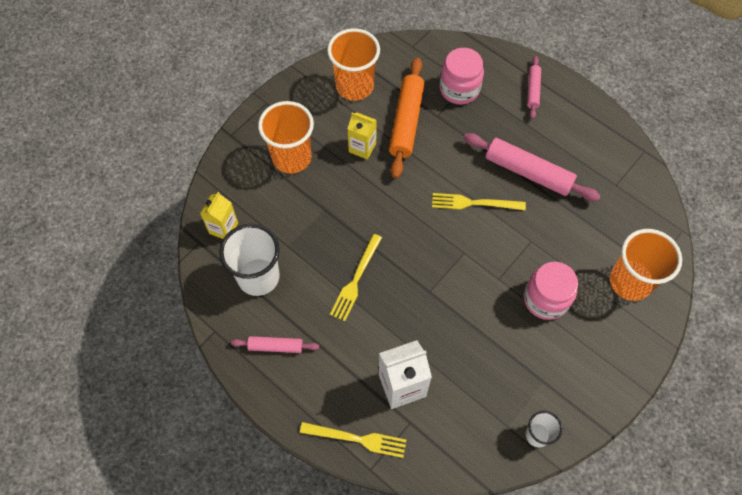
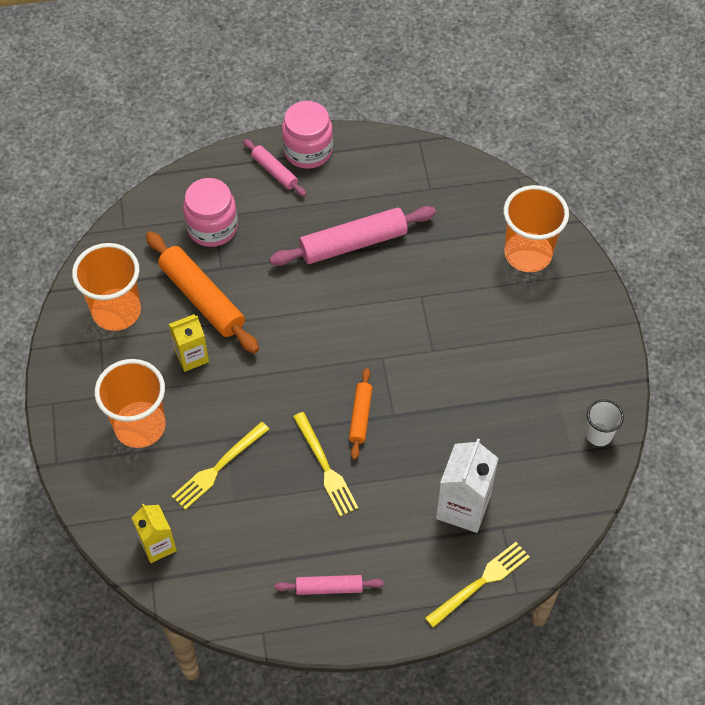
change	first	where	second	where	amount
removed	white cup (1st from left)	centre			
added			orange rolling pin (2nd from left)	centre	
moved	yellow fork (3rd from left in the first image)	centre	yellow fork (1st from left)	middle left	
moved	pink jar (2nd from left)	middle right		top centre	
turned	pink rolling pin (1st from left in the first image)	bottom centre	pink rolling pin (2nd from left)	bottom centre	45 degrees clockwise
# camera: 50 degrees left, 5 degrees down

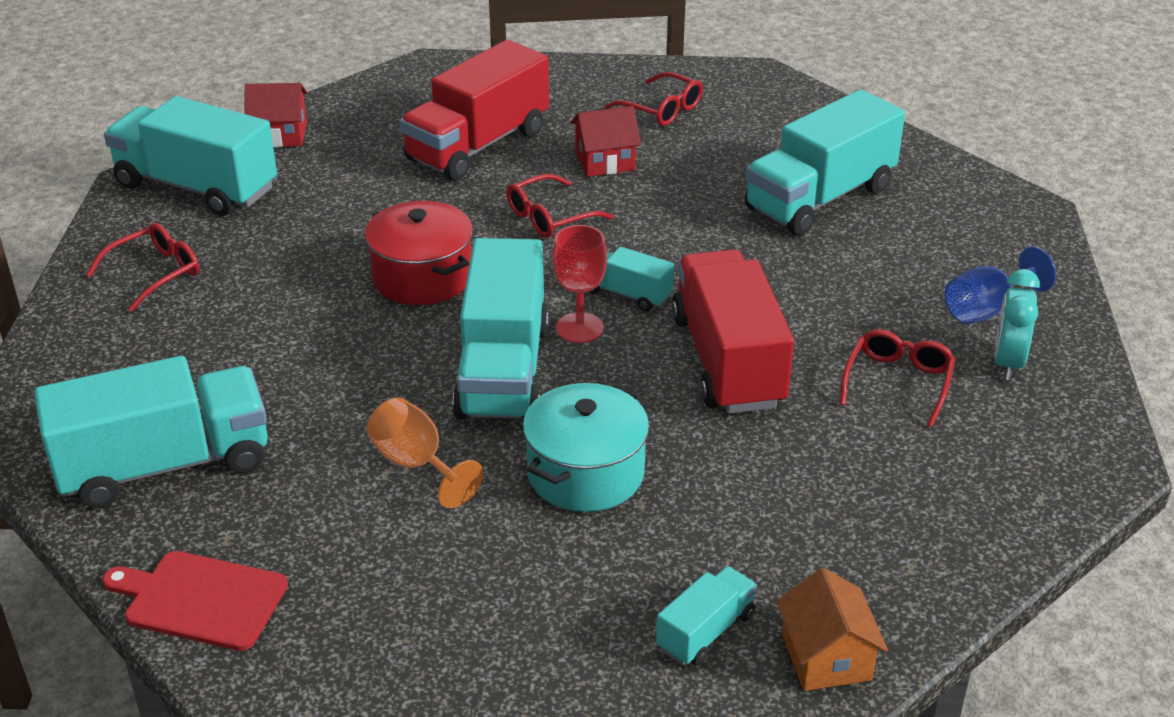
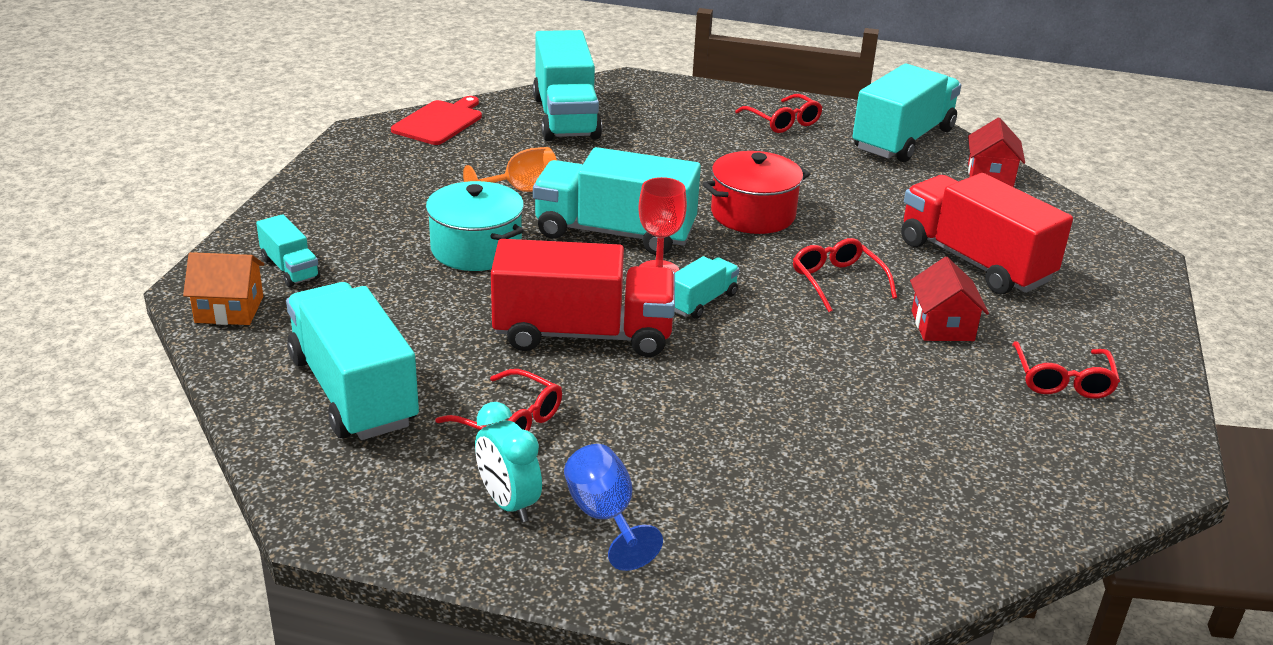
change	first	where	second	where	amount
moved	turquoise truck (6th from left in the first image)	top right	turquoise truck (2nd from left)	middle left	
turned	red glasses (3rd from left in the first image)	top centre	red glasses (4th from left)	middle right	45 degrees counterclockwise
turned	turquoise clock	middle right		bottom centre	150 degrees counterclockwise
# camera: 100 degrees right, 5 degrees down

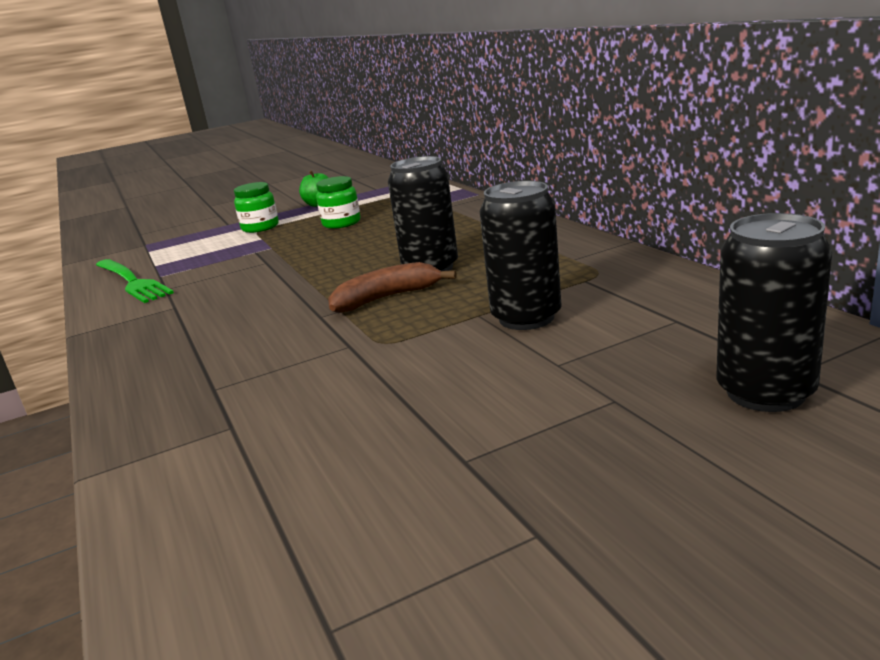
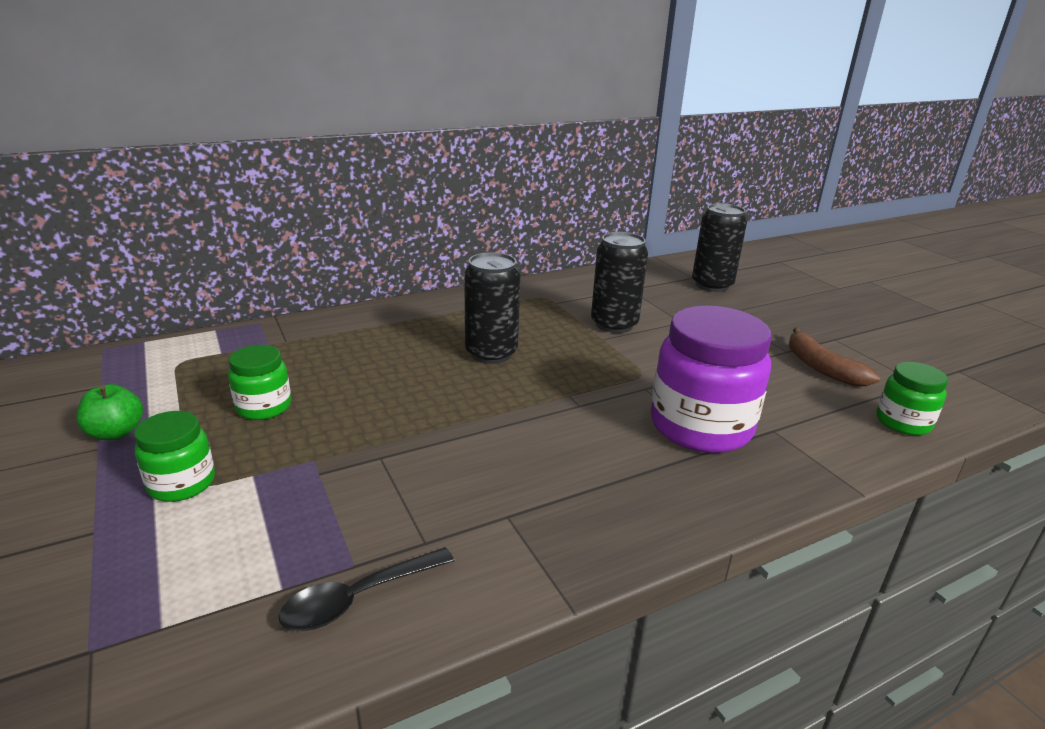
change	first	where	second	where	amount
added			purple jar	middle right	
added			green jar (3rd from left)	middle right	
moved	brown banana	centre		middle right	
replaced	green fork	middle left	black spoon	bottom centre	
# camera: 95 degrees left, 5 degrees up

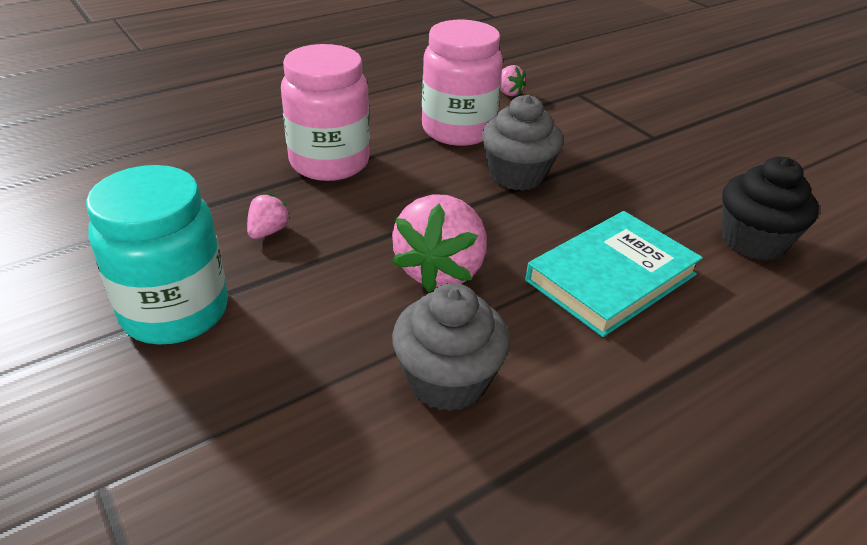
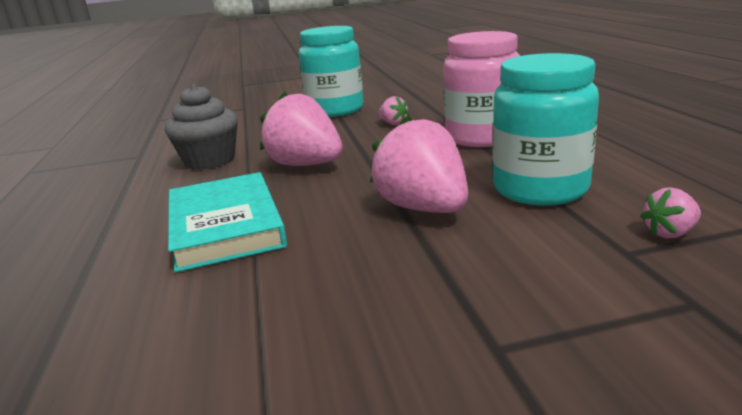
change	first	where	second	where	amount
removed	black cupcake	middle right			
replaced	grey cupcake (2nd from left)	top centre	pink strawberry (3rd from left)	centre	
recoloured	pink jar (2nd from left)	top centre	turquoise jar (2nd from left)	top right	
# camera: 115 degrees right, 15 degrees down

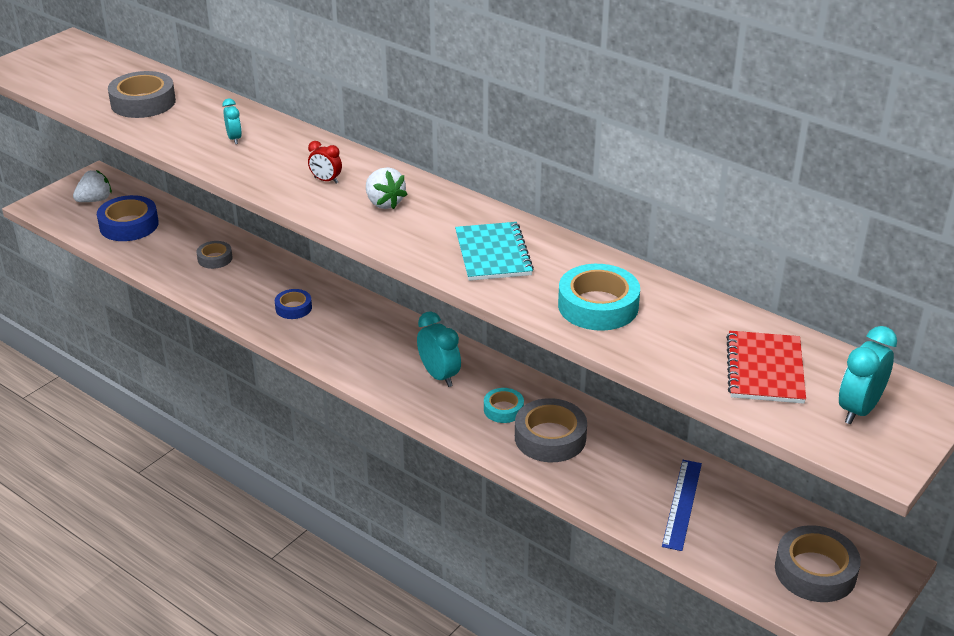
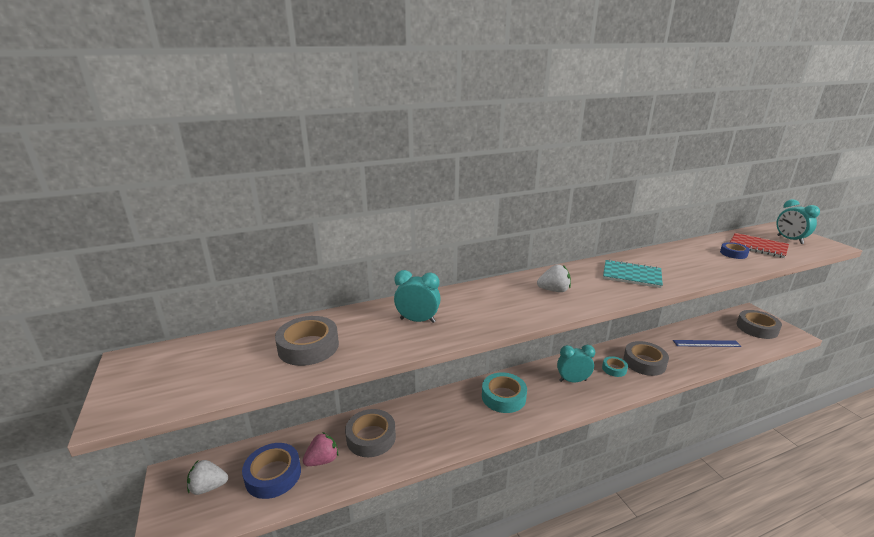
change	first	where	second	where	amount
removed	red clock	top centre			
added			pink strawberry	bottom centre	
moved	blue tape (2nd from left)	middle left		middle right	
moved	turquoise tape (2nd from left in the first image)	centre	turquoise tape (1st from left)	bottom centre	
turned	white strawberry (1st from left)	top left		bottom left	90 degrees counterclockwise
turned	blue ruler	bottom right		middle right	45 degrees counterclockwise
resized	grey tape (2nd from left)	middle left		bottom centre	x1.74
resized	turquoise clock (1st from left)	top left		centre	x1.68
# camera: 60 degrees left, 10 degrees down

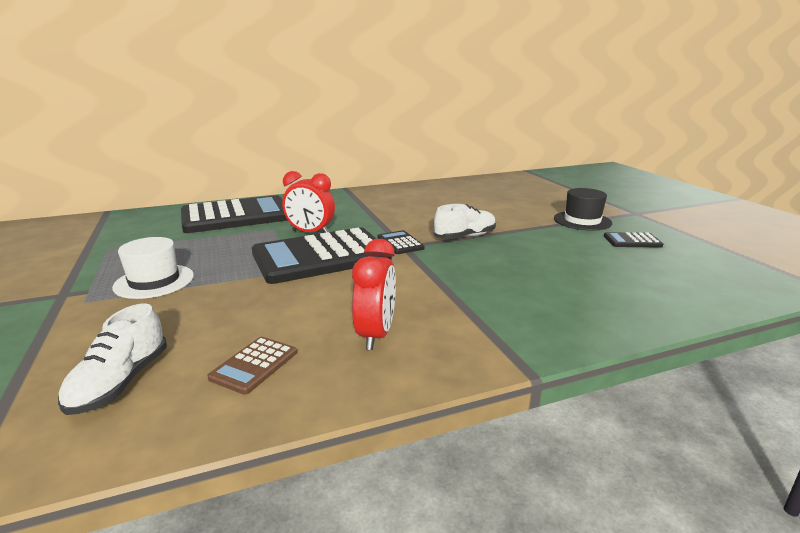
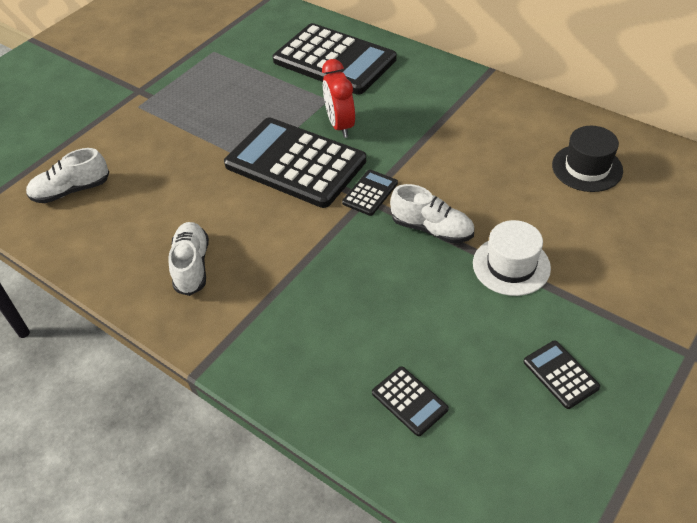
change	first	where	second	where	amount
removed	brown calculator	bottom left			
added			black calculator (4th from left)	bottom centre	
moved	white hat	middle left		middle right	
moved	black hat	middle right		top right	
replaced	red clock (2nd from left)	centre	white shoe (2nd from left)	middle left	
# camera: 60 degrees right, 25 degrees up

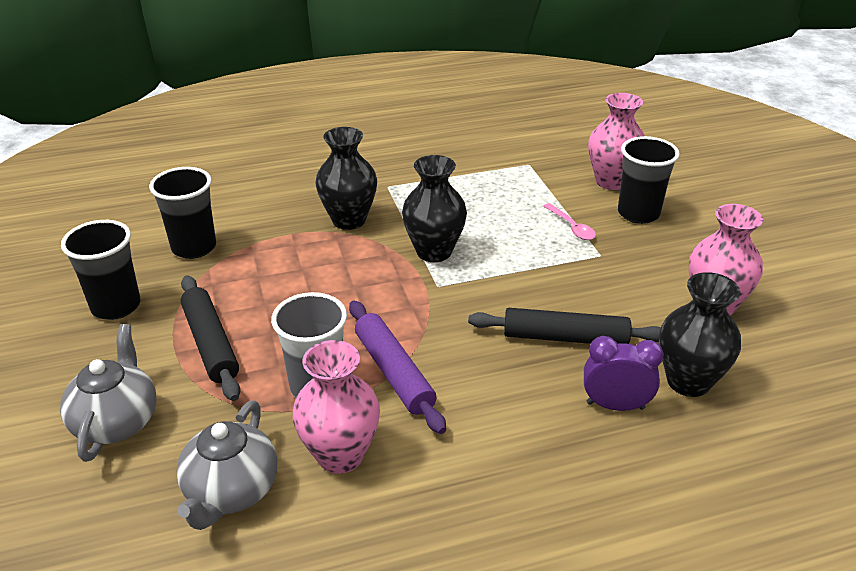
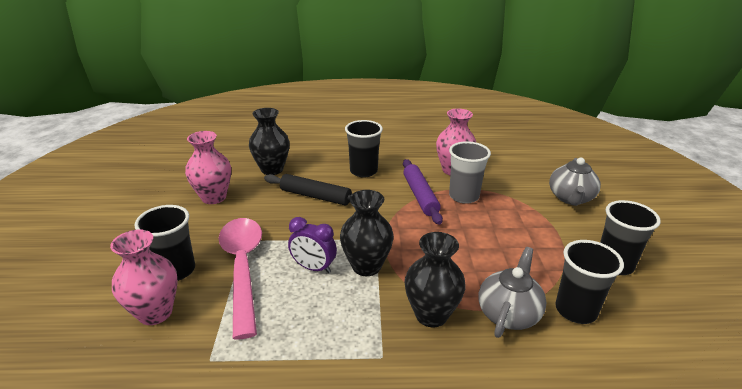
change	first	where	second	where	amount
removed	black rolling pin (1st from left)	middle left			
added			black cup (2nd from left)	centre	
moved	grey teapot (2nd from left in the first image)	bottom left	grey teapot (1st from left)	bottom right	
moved	purple clock	middle right		centre	
resized	pink spoon	centre		bottom left	x2.48
# camera: 165 degrees left, 5 degrees down

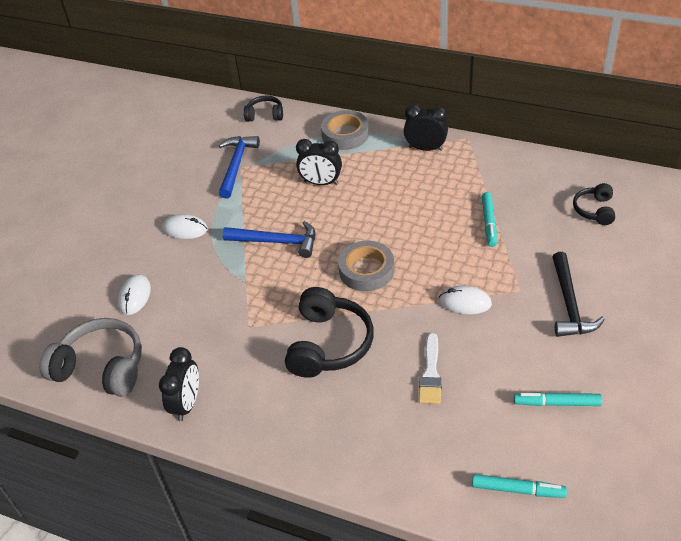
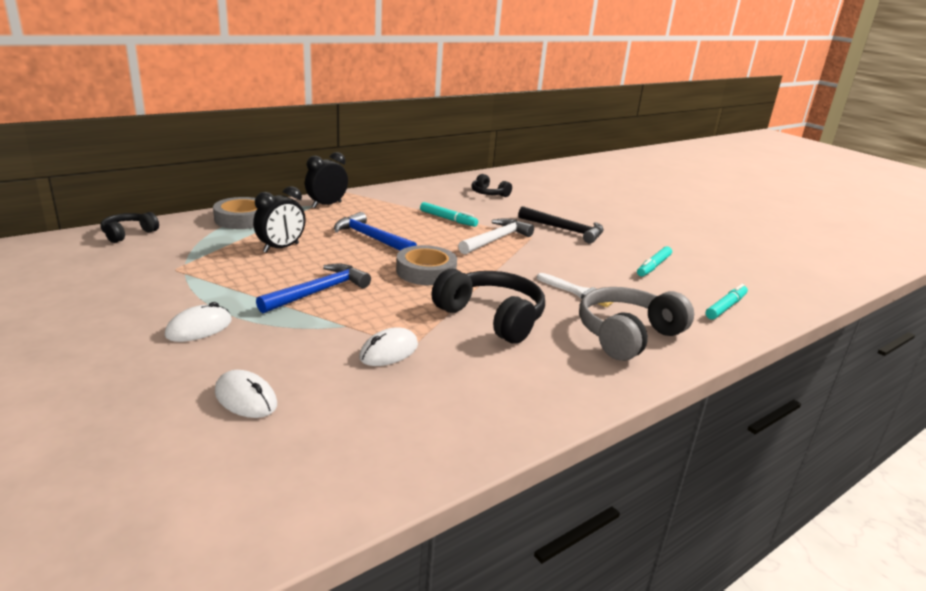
change	first	where	second	where	amount
removed	black clock (1st from left)	bottom left			
added			white hammer	centre	
moved	grey headphones	middle left		middle right	
moved	blue hammer (1st from left in the first image)	top centre	blue hammer (2nd from left)	centre	
moved	white mouse (3rd from left)	middle right		centre	
# camera: 65 degrees left, 20 degrees down

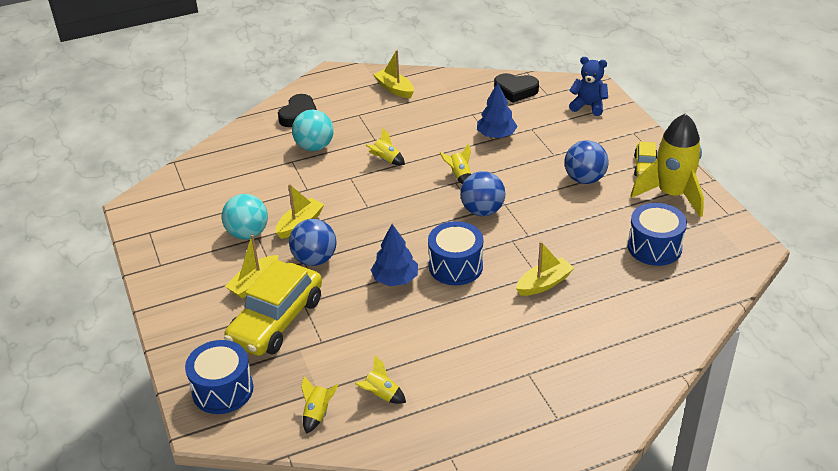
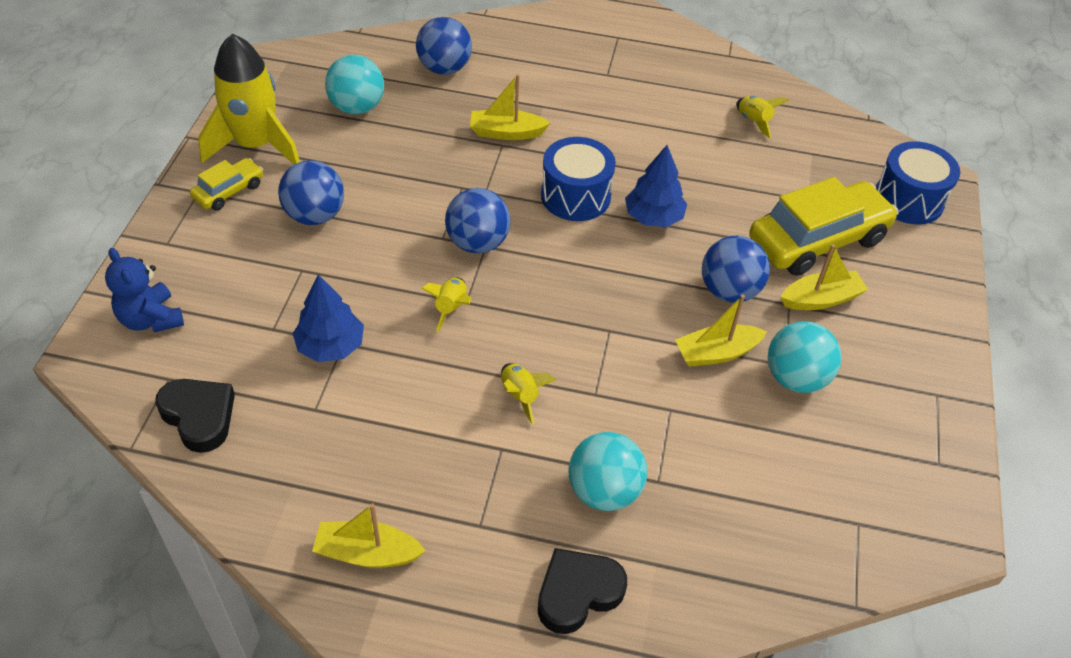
change	first	where	second	where	amount
removed	yellow rocket (1st from left)	bottom centre			
added			blue ball (2nd from left)	top centre	
replaced	blue drum (3rd from left)	middle right	turquoise ball (1st from left)	top left	
turned	yellow boat (3rd from left in the first image)	top centre	yellow boat (1st from left)	bottom centre	105 degrees clockwise
# camera: 150 degrees left, 10 degrees up

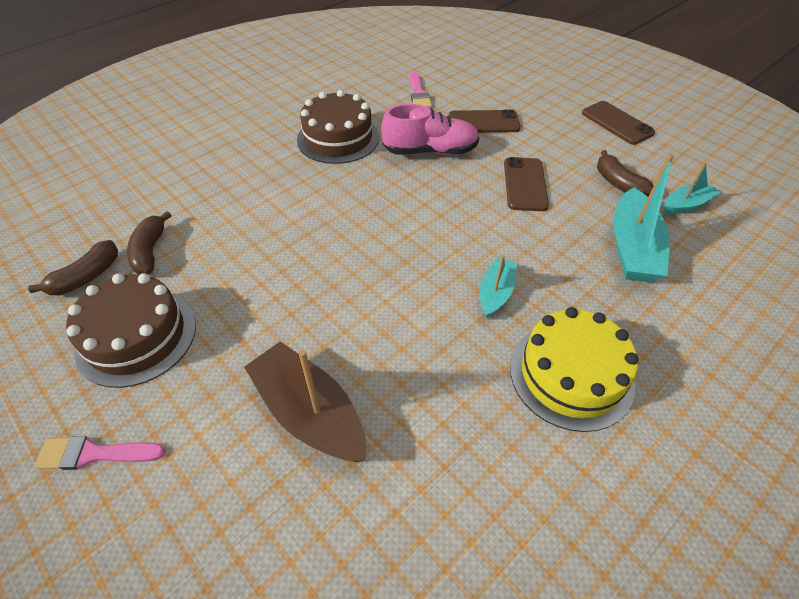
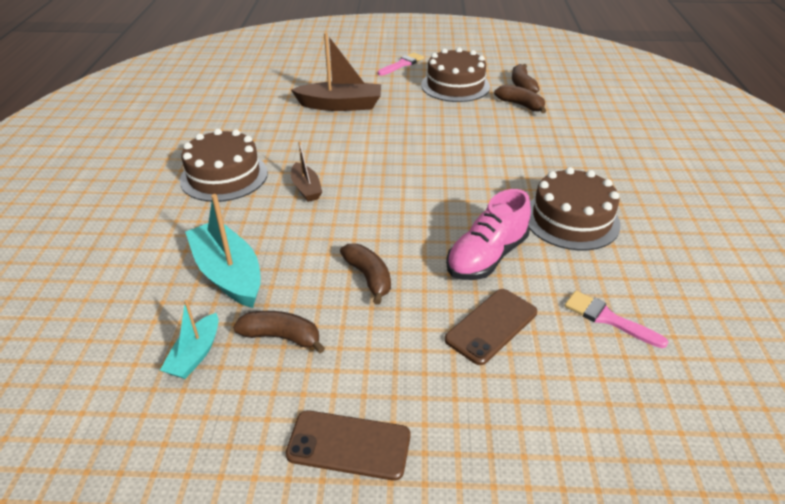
change	first	where	second	where	amount
replaced	brown phone (2nd from left)	top centre	brown banana (2nd from left)	centre	
recoloured	turquoise boat (1st from left)	centre	brown boat (1st from left)	centre	
recoloured	yellow cake	middle right	brown cake (1st from left)	top left	
# camera: 135 degrees right, 10 degrees down

